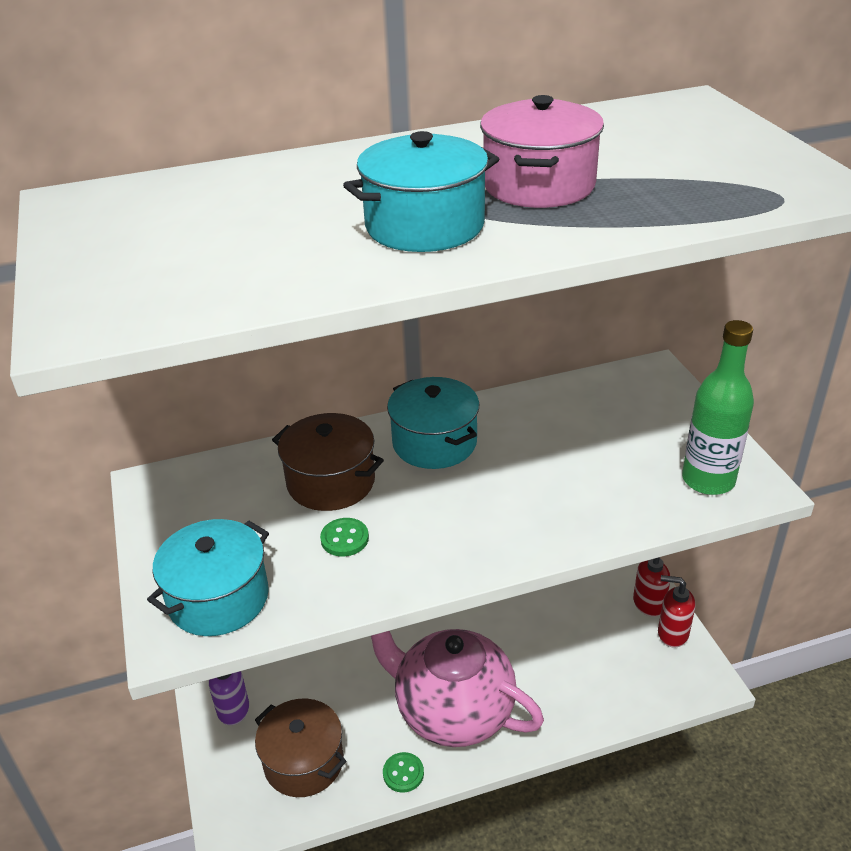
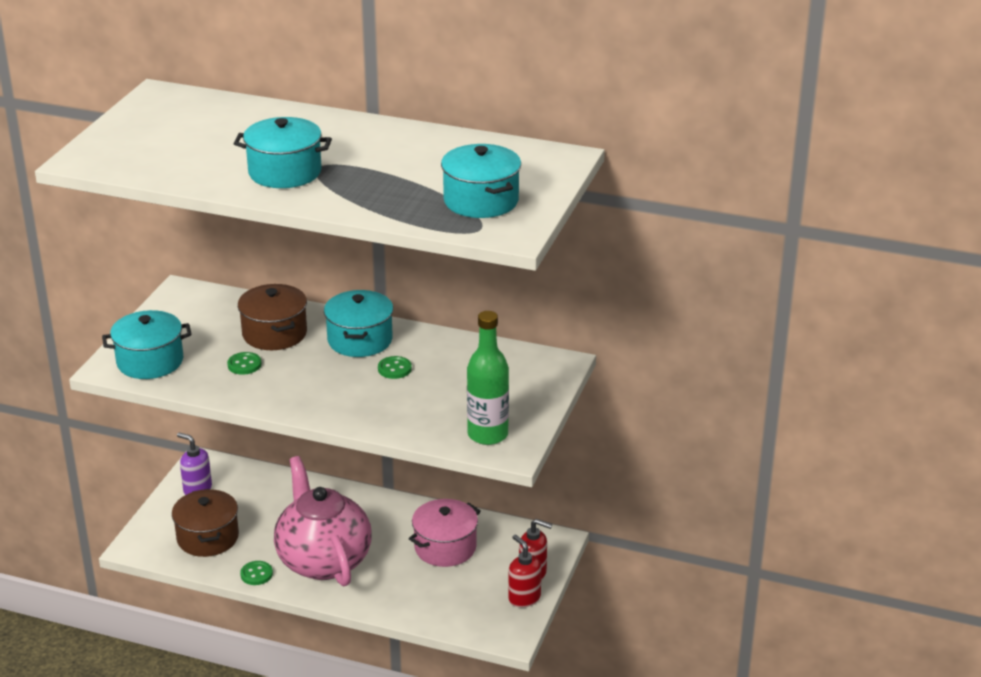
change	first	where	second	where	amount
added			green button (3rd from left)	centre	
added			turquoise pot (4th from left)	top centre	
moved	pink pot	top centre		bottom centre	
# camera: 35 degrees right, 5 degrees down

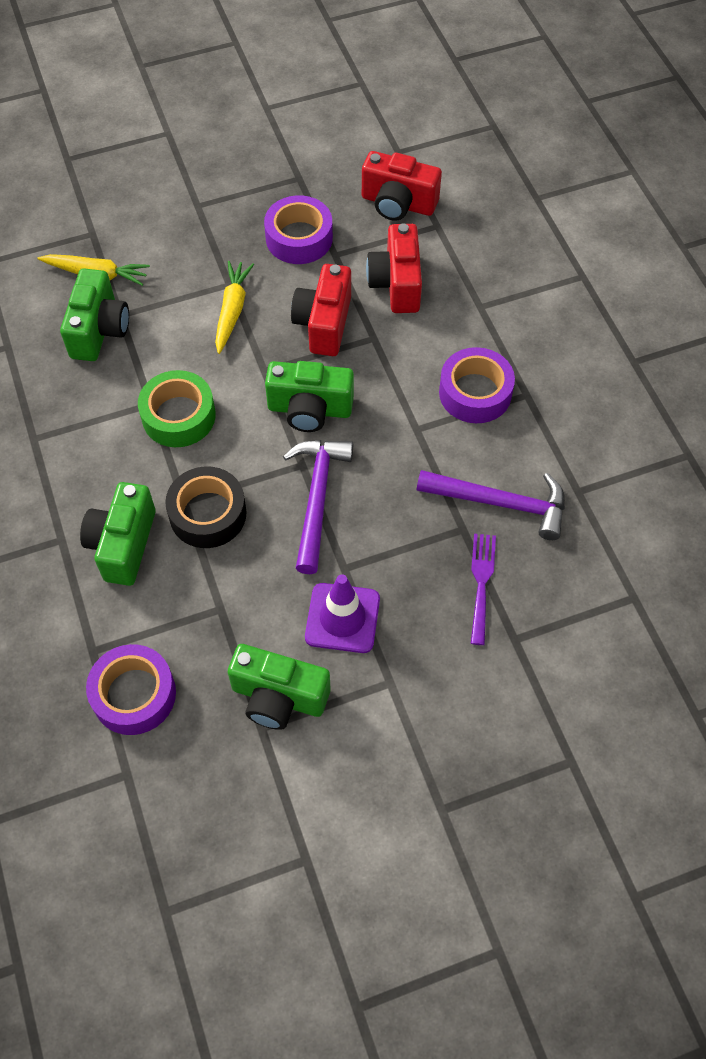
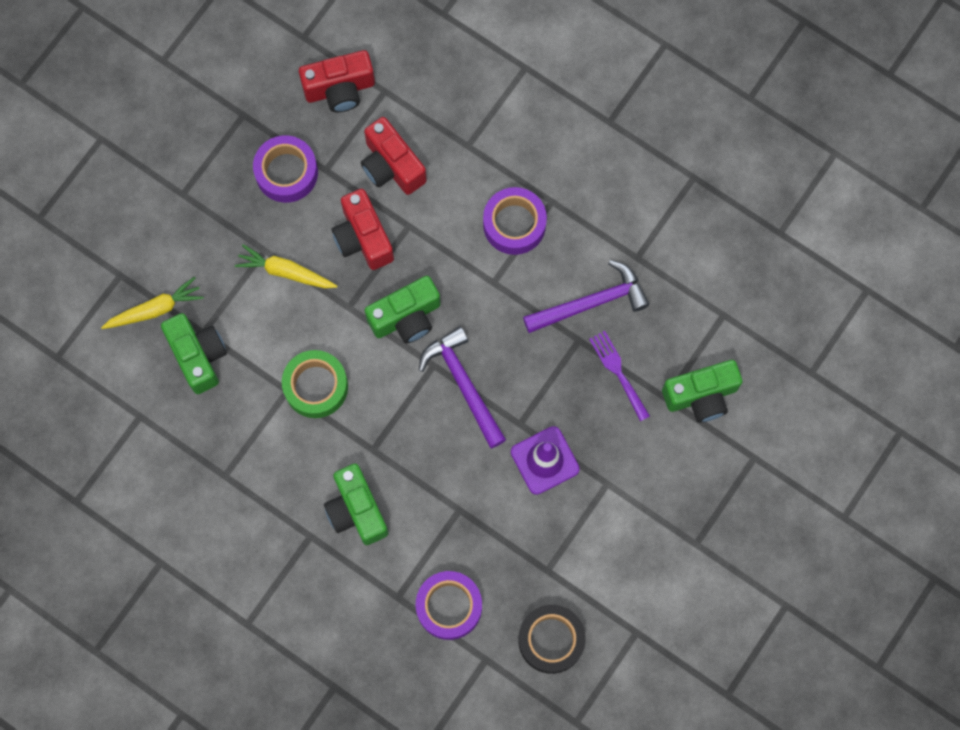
change	first	where	second	where	amount
moved	black tape	middle left		bottom centre	
moved	green camera (3rd from left in the first image)	centre	green camera (4th from left)	middle right	
turned	yellow carrot (2nd from left)	top left		middle left	45 degrees counterclockwise
# camera: 35 degrees left, 15 degrees up

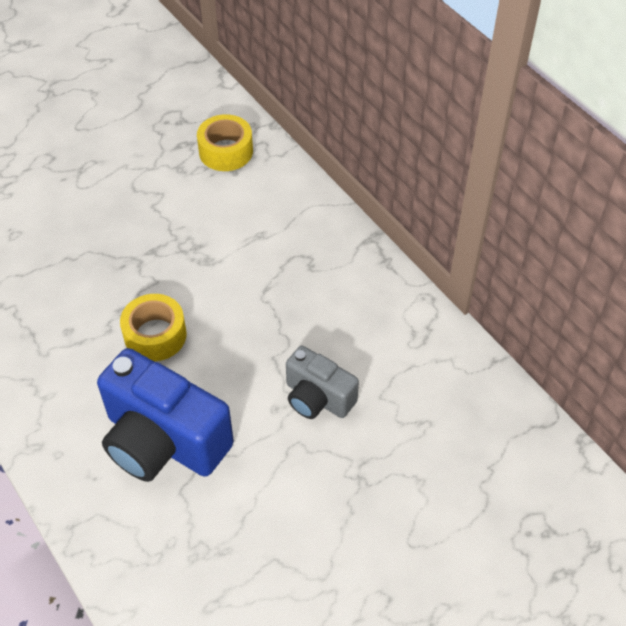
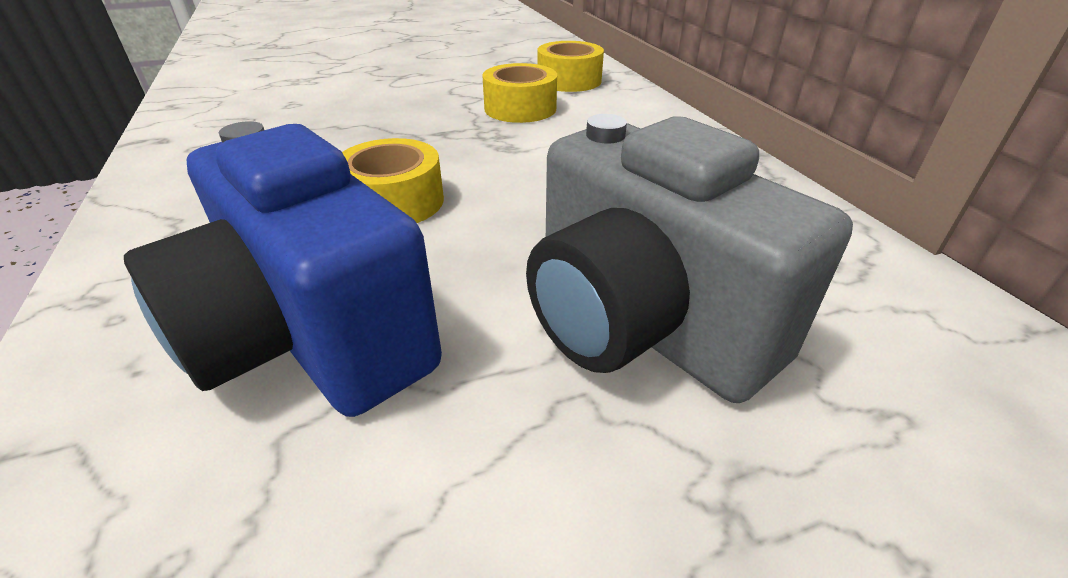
change	first	where	second	where	amount
added			yellow tape (2nd from left)	top centre	
resized	grey camera	centre		centre	x1.74
# camera: 15 degrees right, 15 degrees down

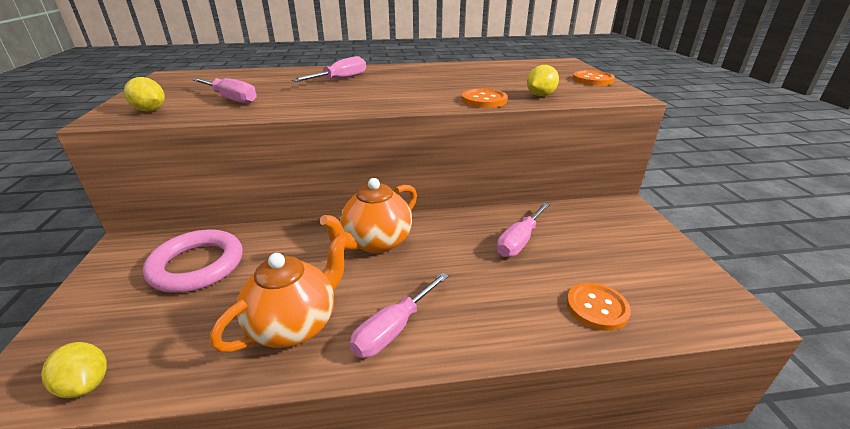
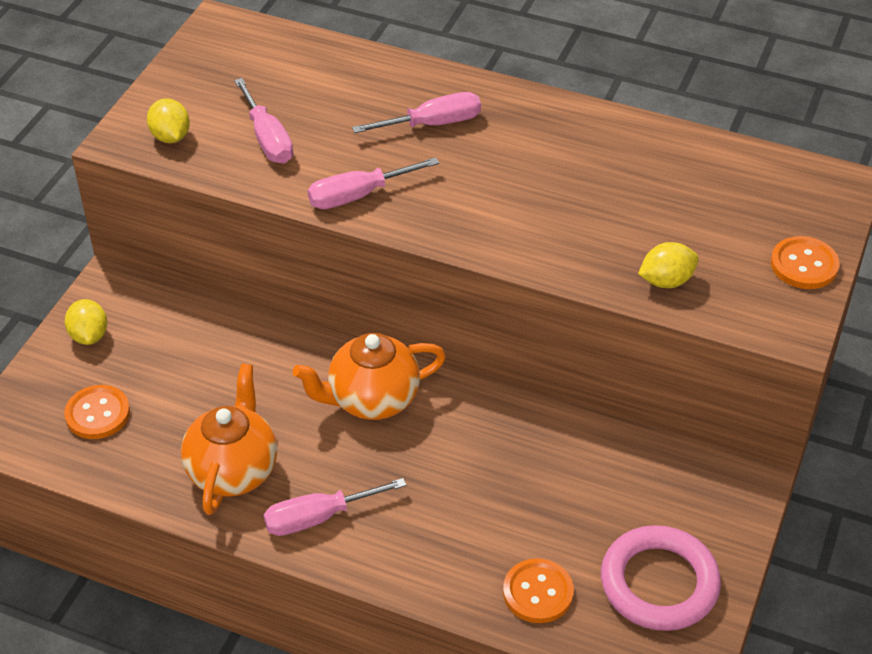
change	first	where	second	where	amount
moved	yellow lemon (1st from left)	bottom left		middle left	
moved	pink ring	middle left		bottom right	
moved	orange button (1st from left)	top centre		middle left	
moved	pink screwdriver (4th from left in the first image)	centre	pink screwdriver (3rd from left)	top centre	
turned	orange teapot (1st from left)	bottom left		bottom left	60 degrees counterclockwise
# camera: 30 degrees right, 15 degrees up

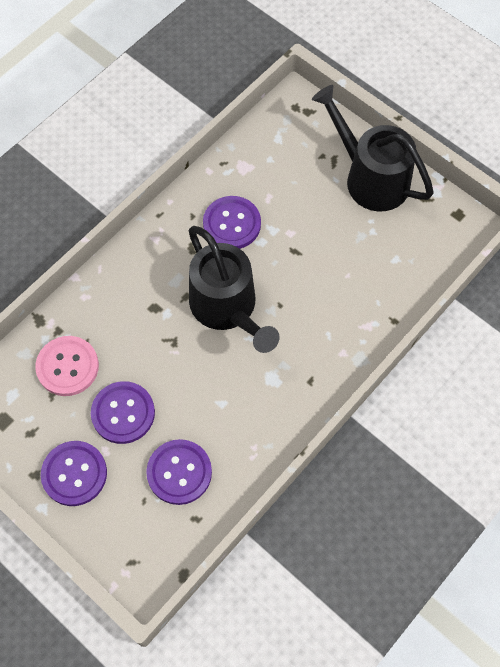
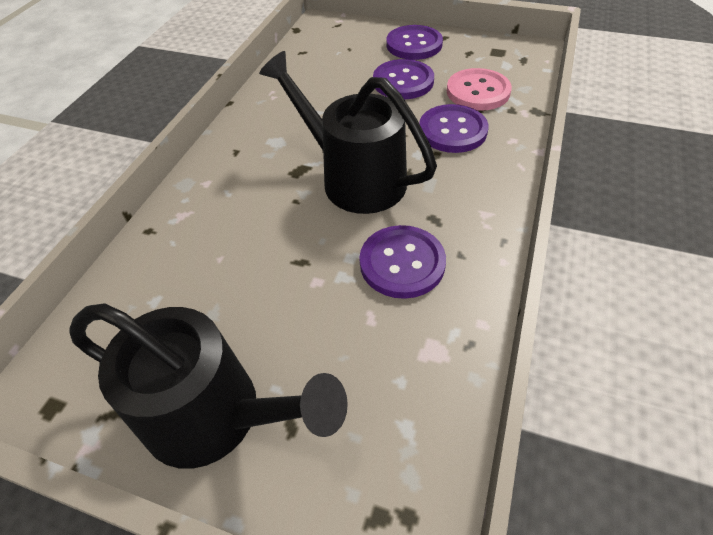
change	first	where	second	where	amount
moved	purple button (3rd from left in the first image)	bottom centre	purple button (4th from left)	top centre	
# camera: 160 degrees right, 15 degrees down

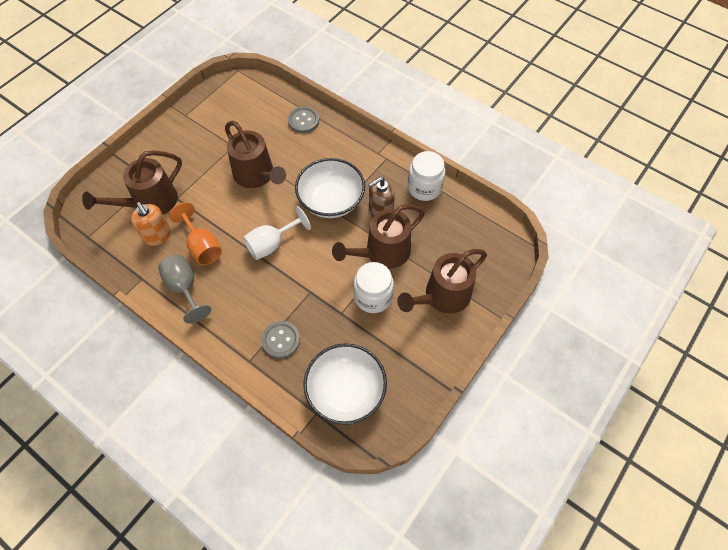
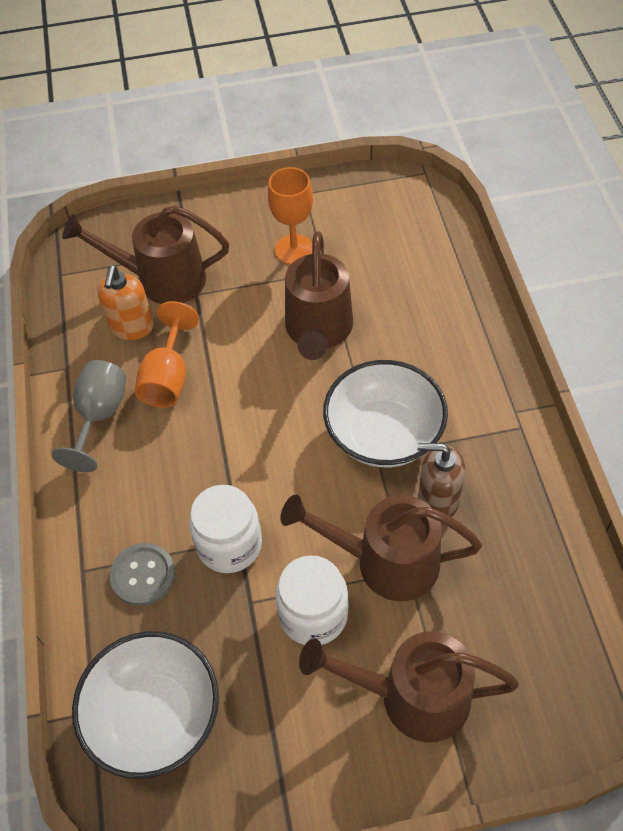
change	first	where	second	where	amount
removed	white goblet	centre			
removed	grey button (2nd from left)	top centre			
added			orange goblet (2nd from left)	top centre	
moved	white jar (2nd from left in the first image)	top centre	white jar (1st from left)	centre	
# camera: 45 degrees right, 5 degrees down

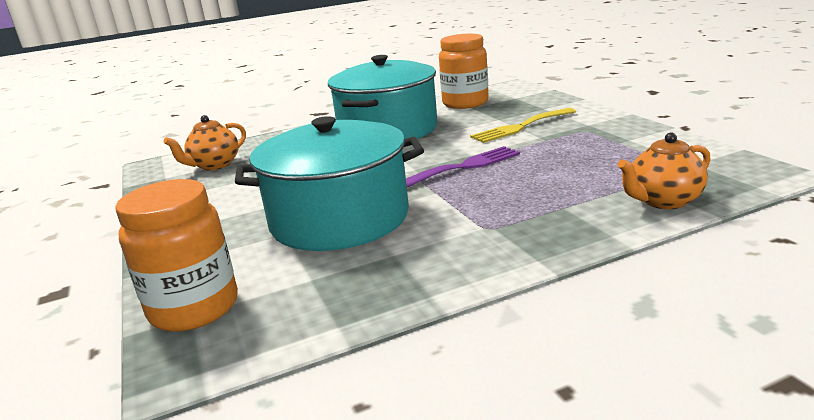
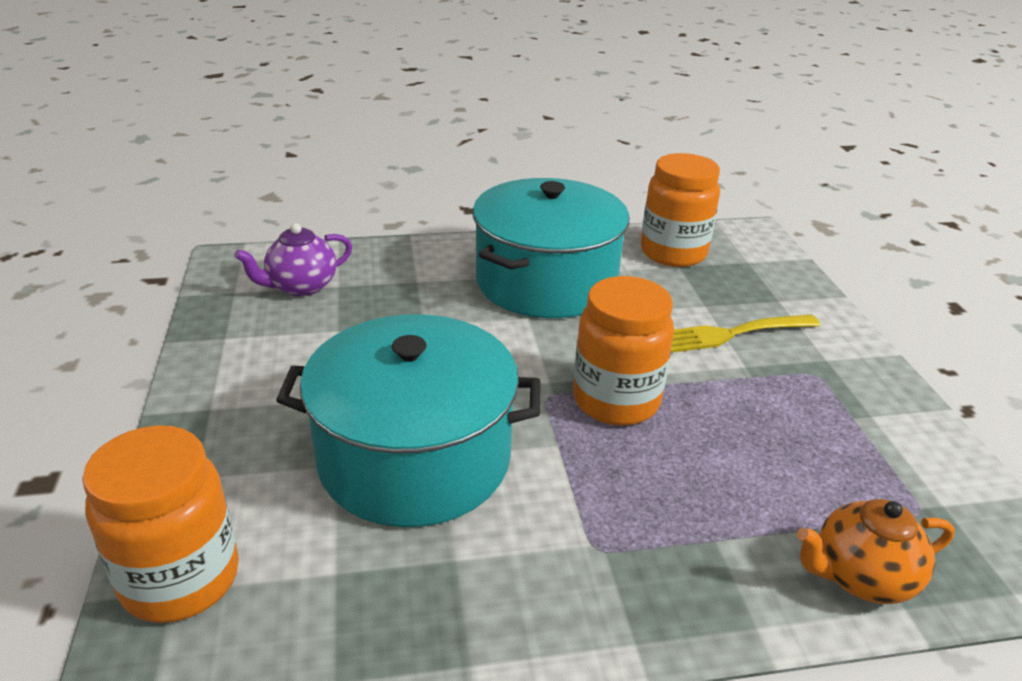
change	first	where	second	where	amount
replaced	purple fork	centre	orange jar (2nd from left)	centre	
recoloured	orange teapot (1st from left)	middle left	purple teapot	middle left	
# camera: 10 degrees right, 10 degrees up

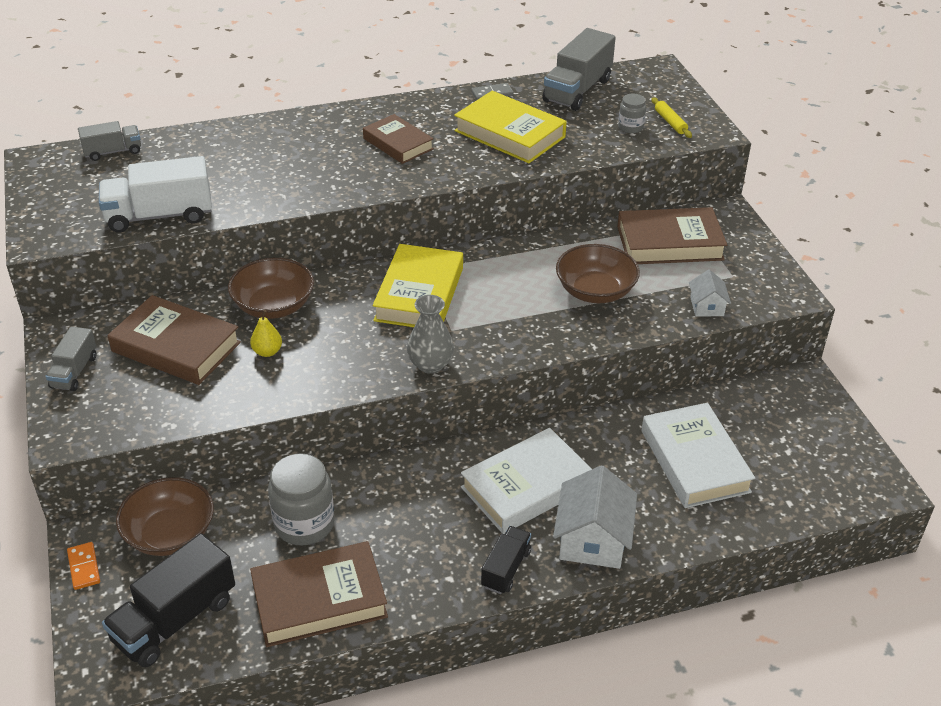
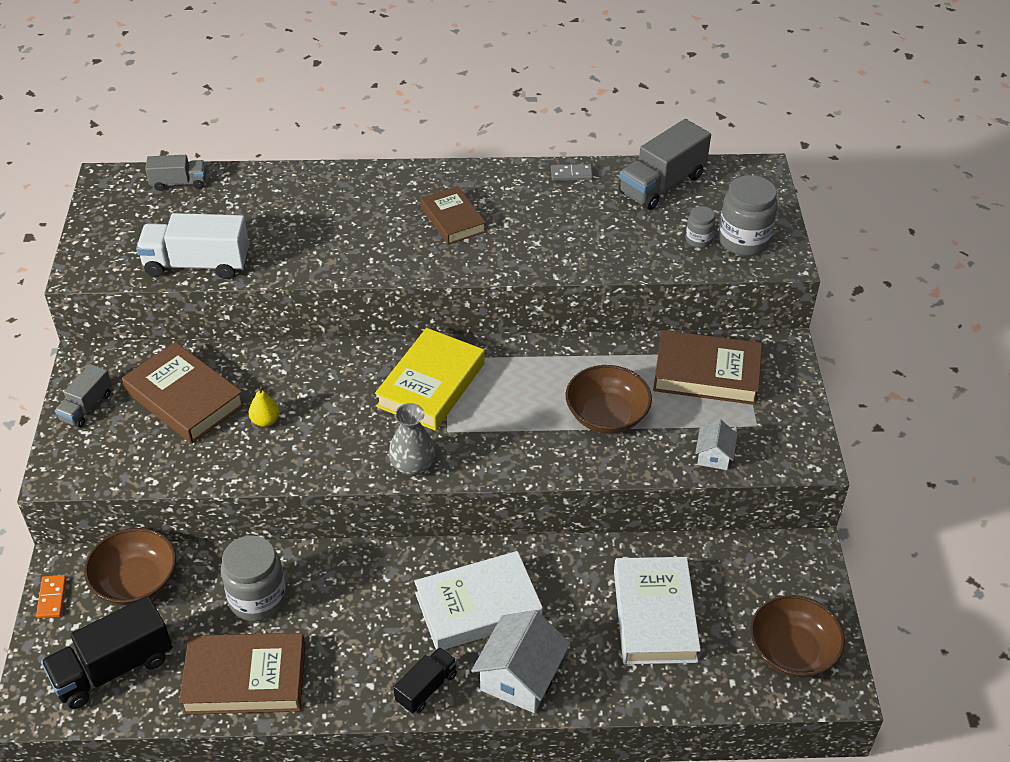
change	first	where	second	where	amount
removed	yellow book (2nd from left)	top centre			
moved	brown bowl (2nd from left in the first image)	middle left	brown bowl (3rd from left)	bottom right	
replaced	yellow rolling pin	top right	grey jar (3rd from left)	top right	
# camera: 15 degrees right, 5 degrees up

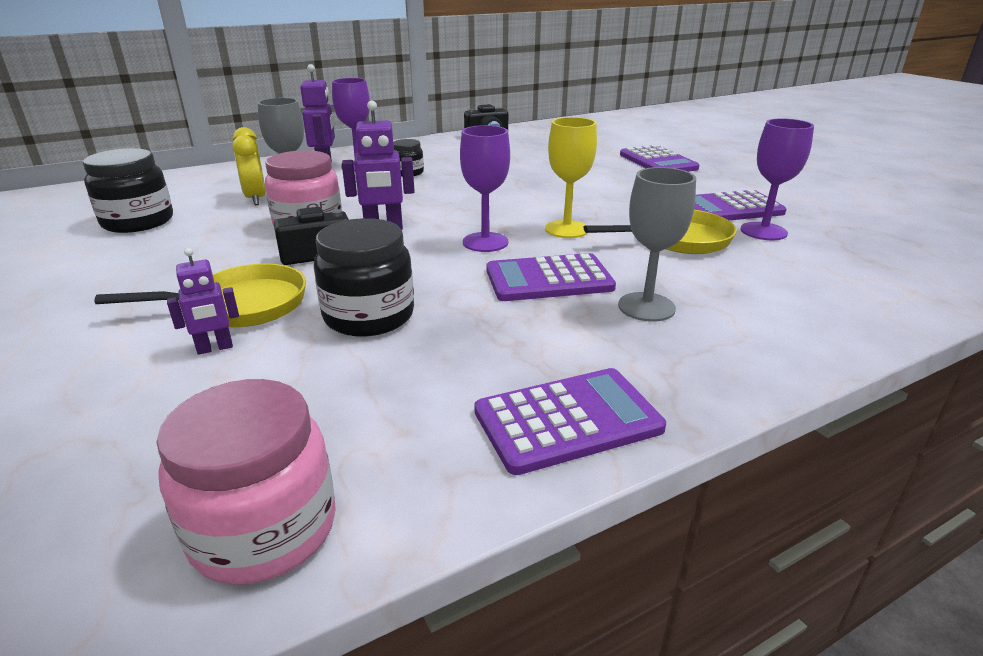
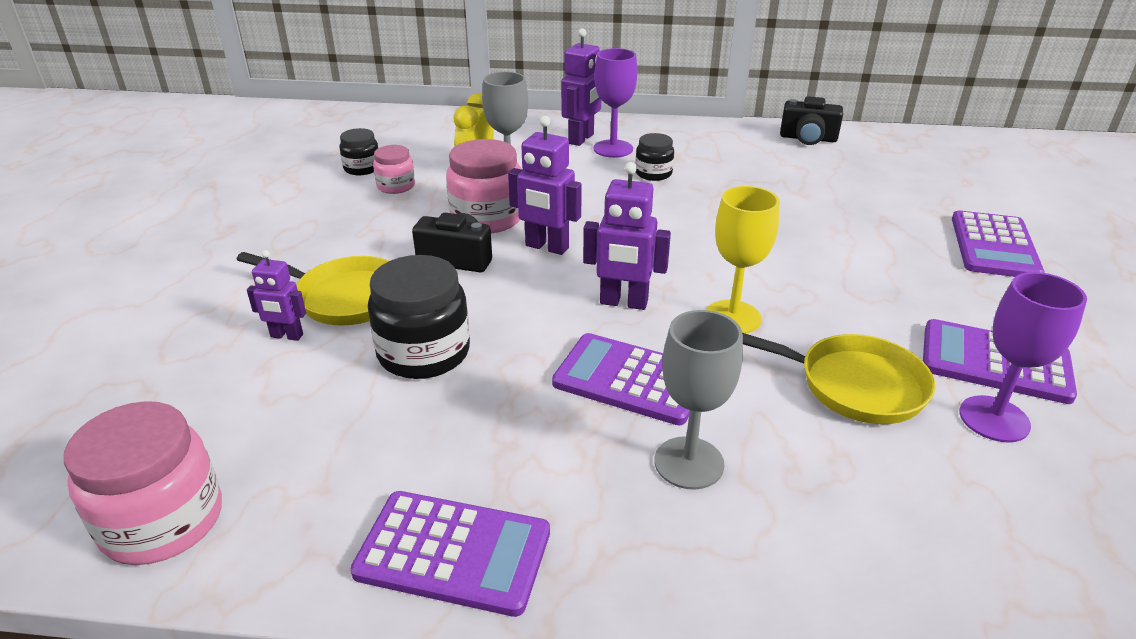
change	first	where	second	where	amount
added			pink jar (2nd from left)	top centre	
replaced	purple goblet (2nd from left)	top centre	purple robot (4th from left)	centre	
resized	black jar (1st from left)	top left		top left	x0.56
# camera: 35 degrees right, 5 degrees up

